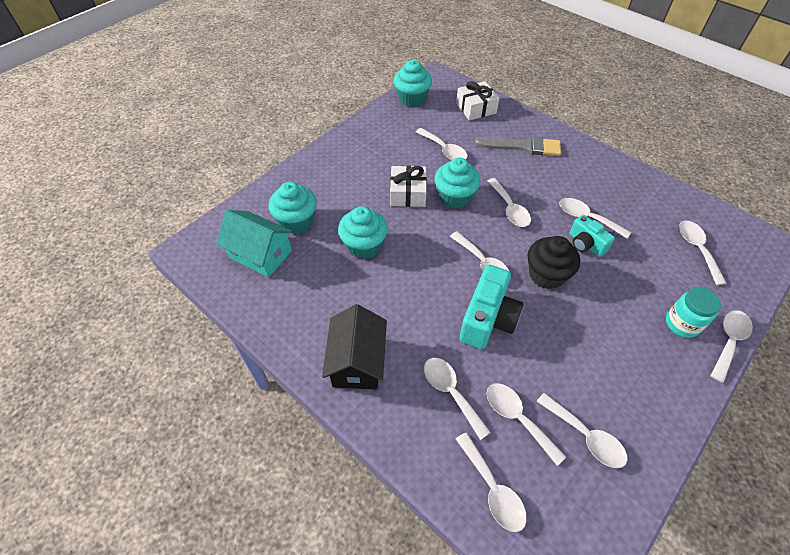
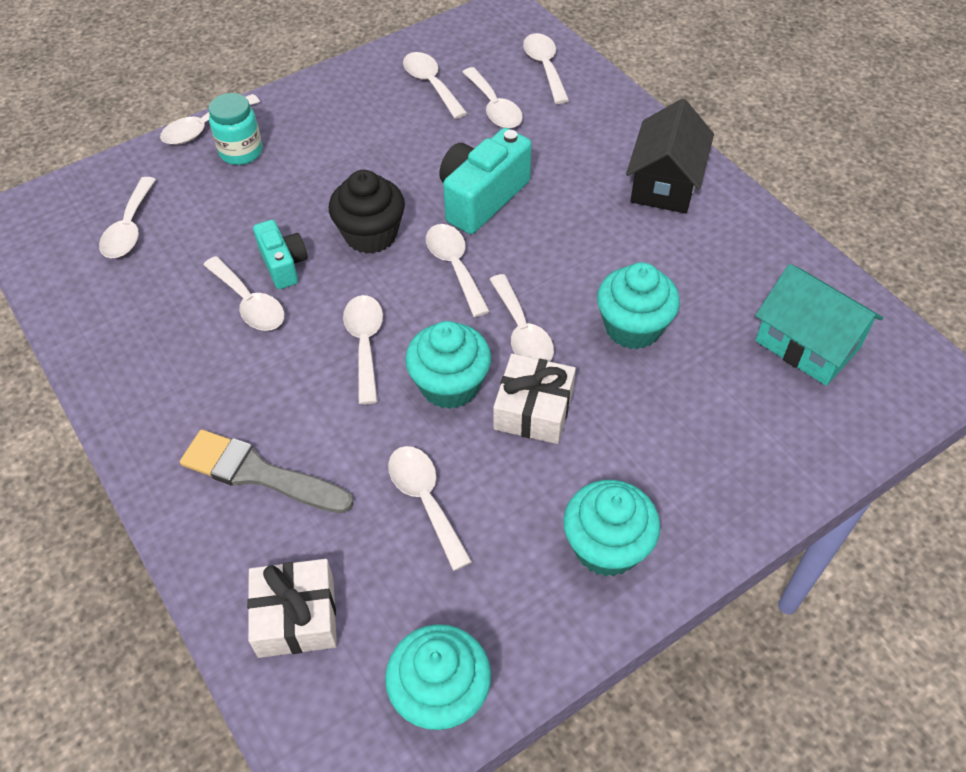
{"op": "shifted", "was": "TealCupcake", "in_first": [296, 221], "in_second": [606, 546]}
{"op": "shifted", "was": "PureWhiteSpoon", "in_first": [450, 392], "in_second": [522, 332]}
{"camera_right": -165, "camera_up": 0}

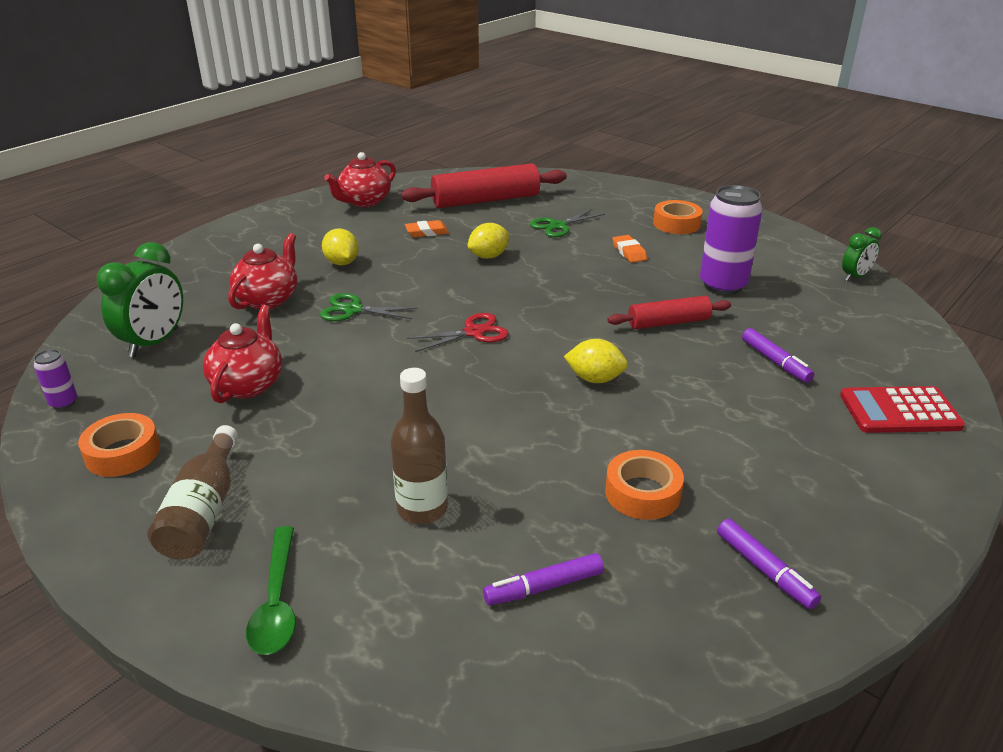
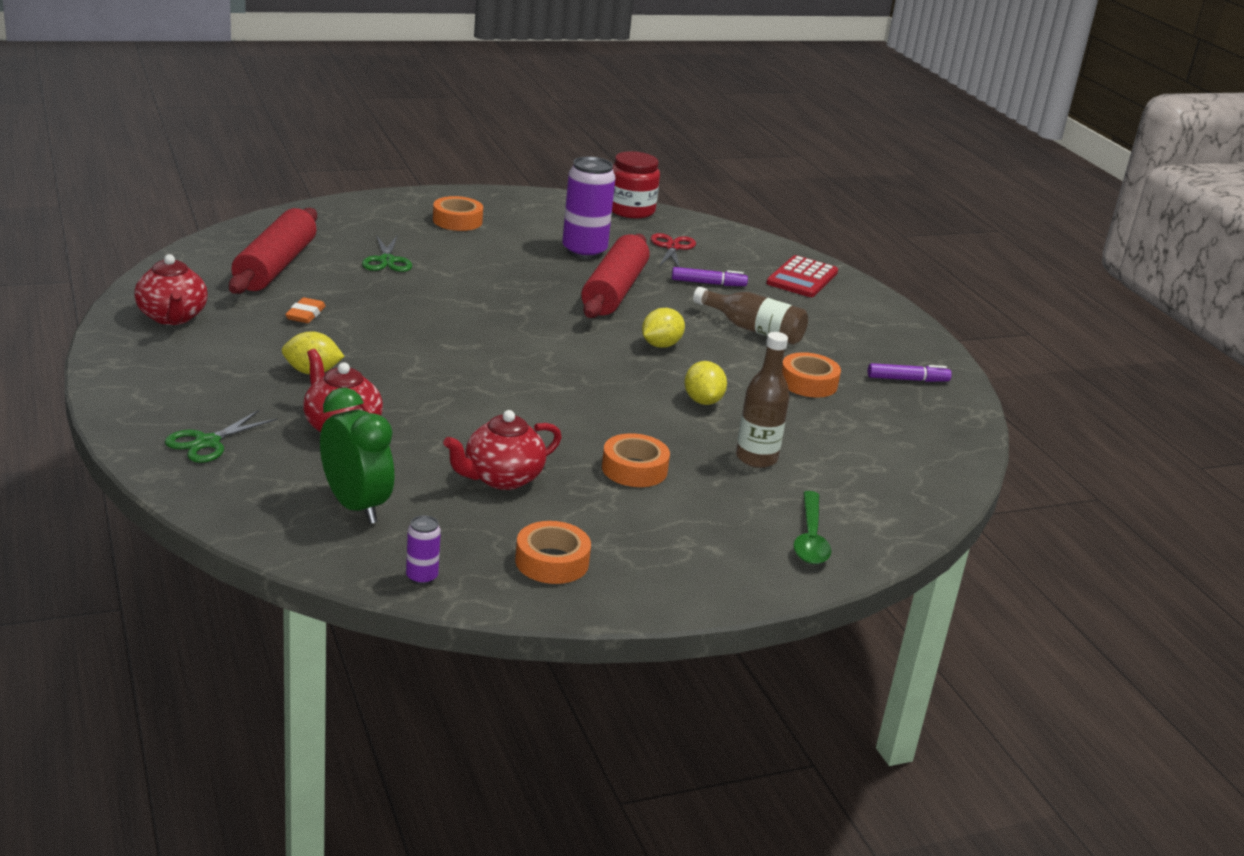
{"op": "gone", "was": "RoyalPurpleFeltPen", "in_first": [544, 587]}
{"op": "gone", "was": "OrangeColouredPencilEraser", "in_first": [629, 252]}
{"op": "new", "now": "OrangeColouredTape", "in_second": [634, 469]}
{"op": "shifted", "was": "BrownDrinkBottle", "in_first": [203, 511], "in_second": [753, 330]}
{"op": "shifted", "was": "EmeraldPairOfScissors", "in_first": [353, 310], "in_second": [207, 442]}
{"op": "shifted", "was": "RedPairOfScissors", "in_first": [474, 332], "in_second": [672, 247]}
{"op": "shifted", "was": "YellowToyLemon", "in_first": [488, 256], "in_second": [703, 401]}
{"op": "swapped", "was": "EmeraldClock", "now": "RedPreserveJar", "in_first": [855, 277], "in_second": [631, 210]}
{"op": "rotated", "was": "RedChinaTeapot", "in_first": [248, 384], "in_second": [501, 478], "clockwise": -75}
{"op": "rotated", "was": "EmeraldSpoon", "in_first": [276, 602], "in_second": [810, 538], "clockwise": 75}
{"op": "scaled", "was": "RedRollingPin", "in_first": [668, 322], "in_second": [614, 291], "ratio": 1.69}
{"camera_right": -65, "camera_up": -5}

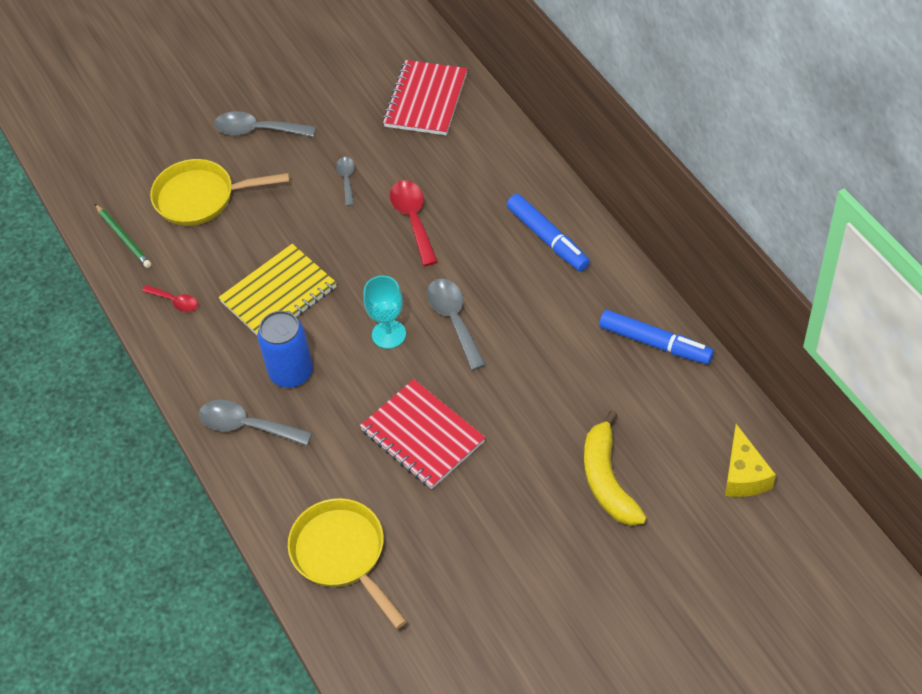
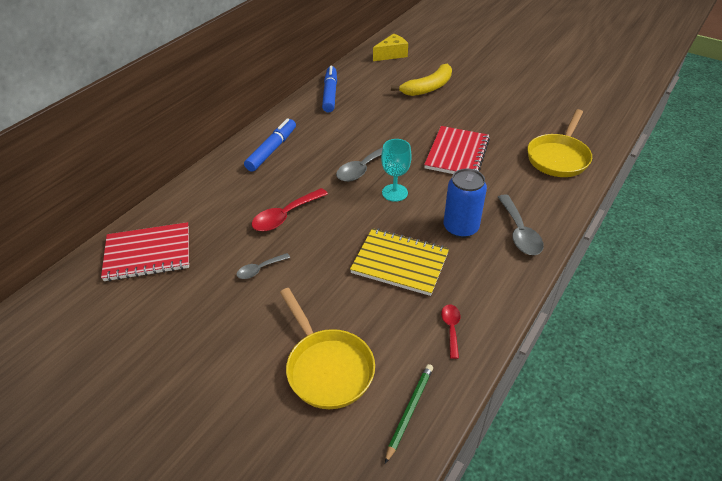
{"op": "gone", "was": "GreySpoon", "in_first": [257, 130]}
{"camera_right": -120, "camera_up": -10}

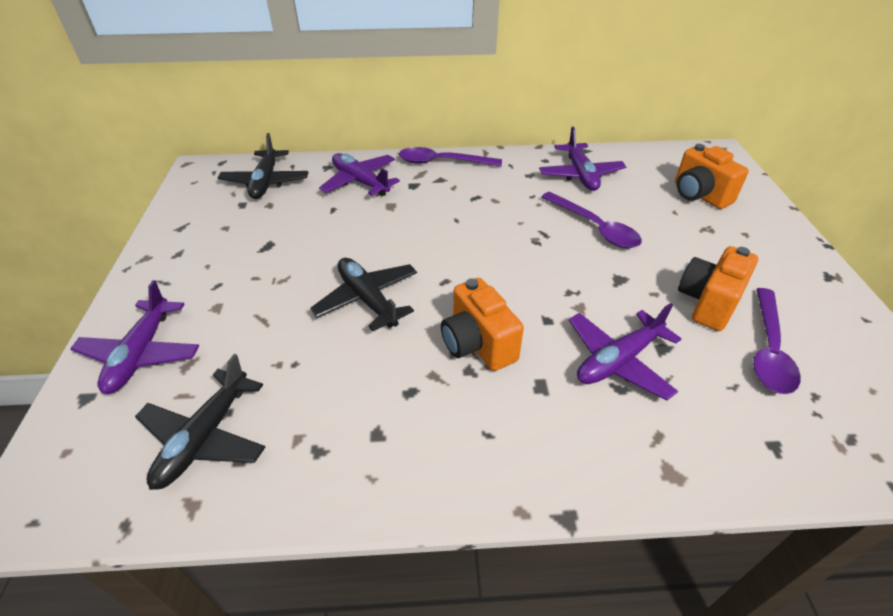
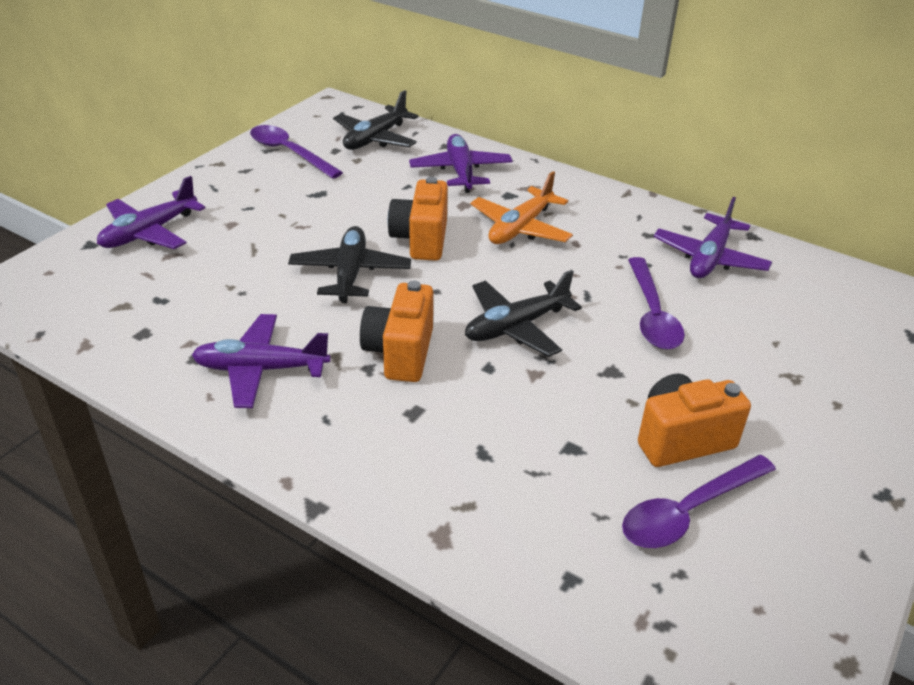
{"op": "new", "now": "OrangeColouredAeroplane", "in_second": [520, 228]}
{"op": "shifted", "was": "BlackAeroplane", "in_first": [205, 437], "in_second": [516, 326]}
{"op": "shifted", "was": "RoyalPurpleSpoon", "in_first": [442, 162], "in_second": [289, 153]}
{"op": "shifted", "was": "RoyalPurpleAeroplane", "in_first": [618, 360], "in_second": [261, 369]}
{"op": "shifted", "was": "OrangeColouredCompactCamera", "in_first": [699, 195], "in_second": [421, 240]}
{"camera_right": 35, "camera_up": -5}

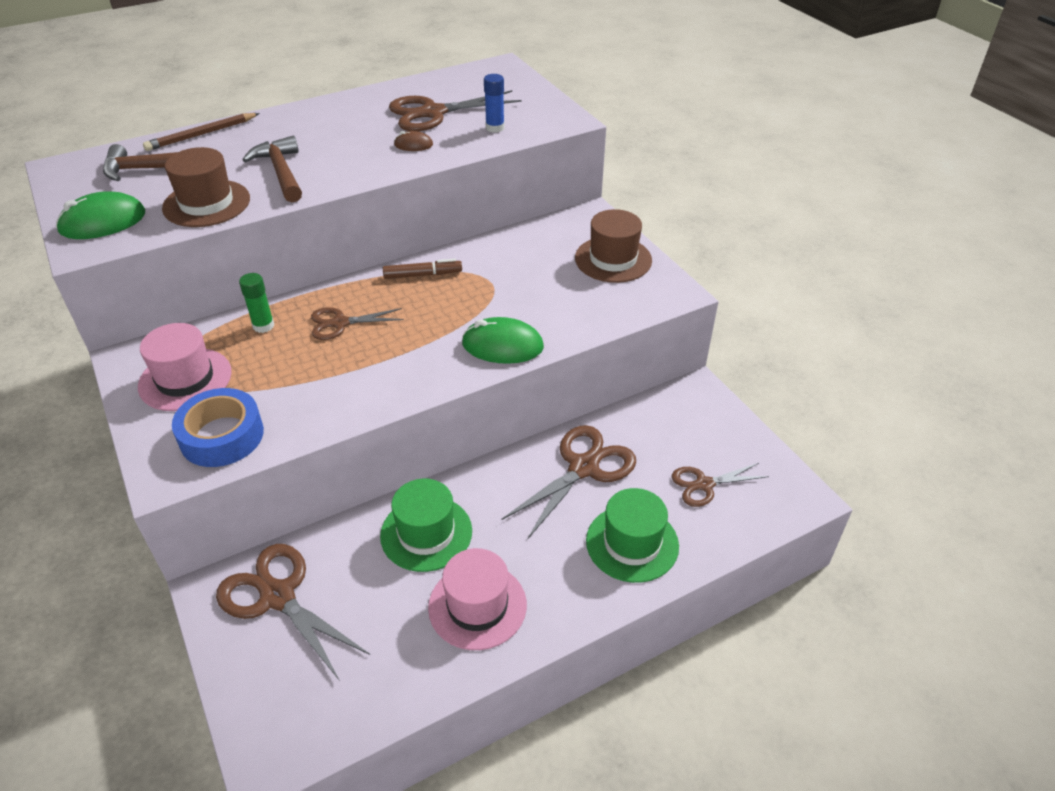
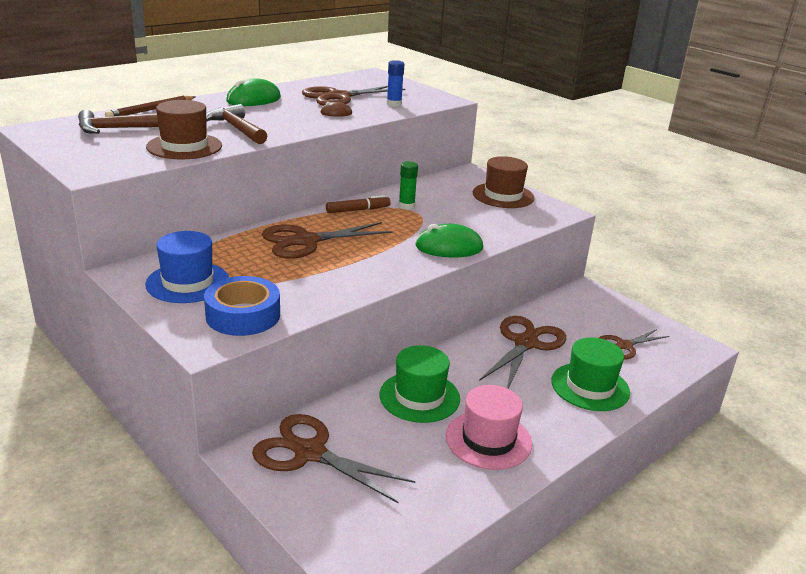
{"op": "shifted", "was": "EmeraldMouse", "in_first": [103, 222], "in_second": [253, 99]}
{"op": "shifted", "was": "EmeraldGlue", "in_first": [263, 326], "in_second": [406, 206]}
{"op": "repainted", "was": "RosyHat", "now": "RoyalBlueHat", "in_first": [185, 379], "in_second": [188, 282]}
{"op": "scaled", "was": "BrownPairOfScissors", "in_first": [340, 323], "in_second": [306, 241], "ratio": 1.63}
{"camera_right": -15, "camera_up": -15}

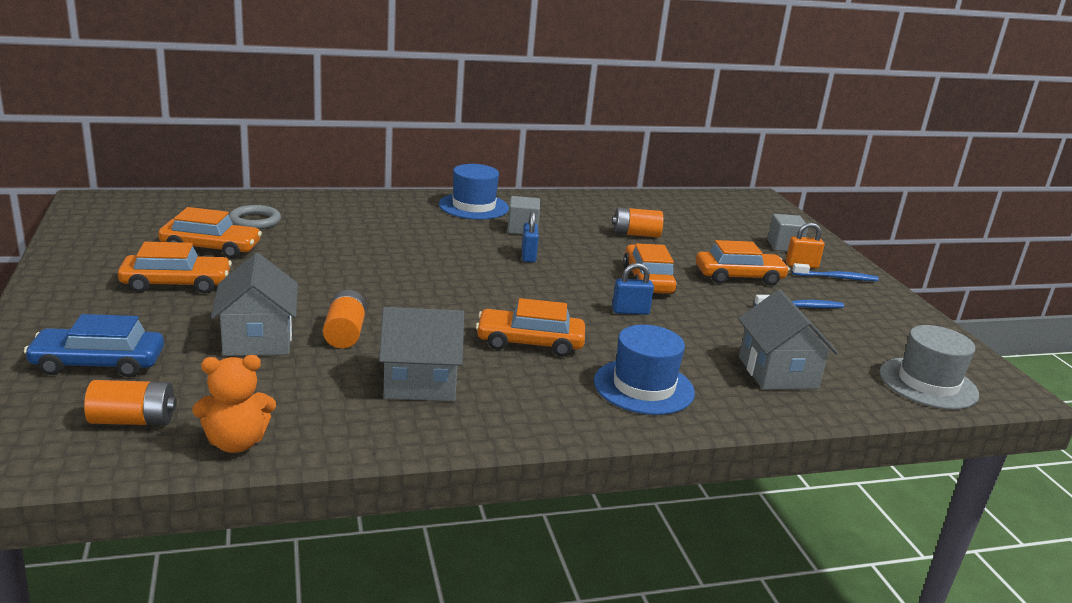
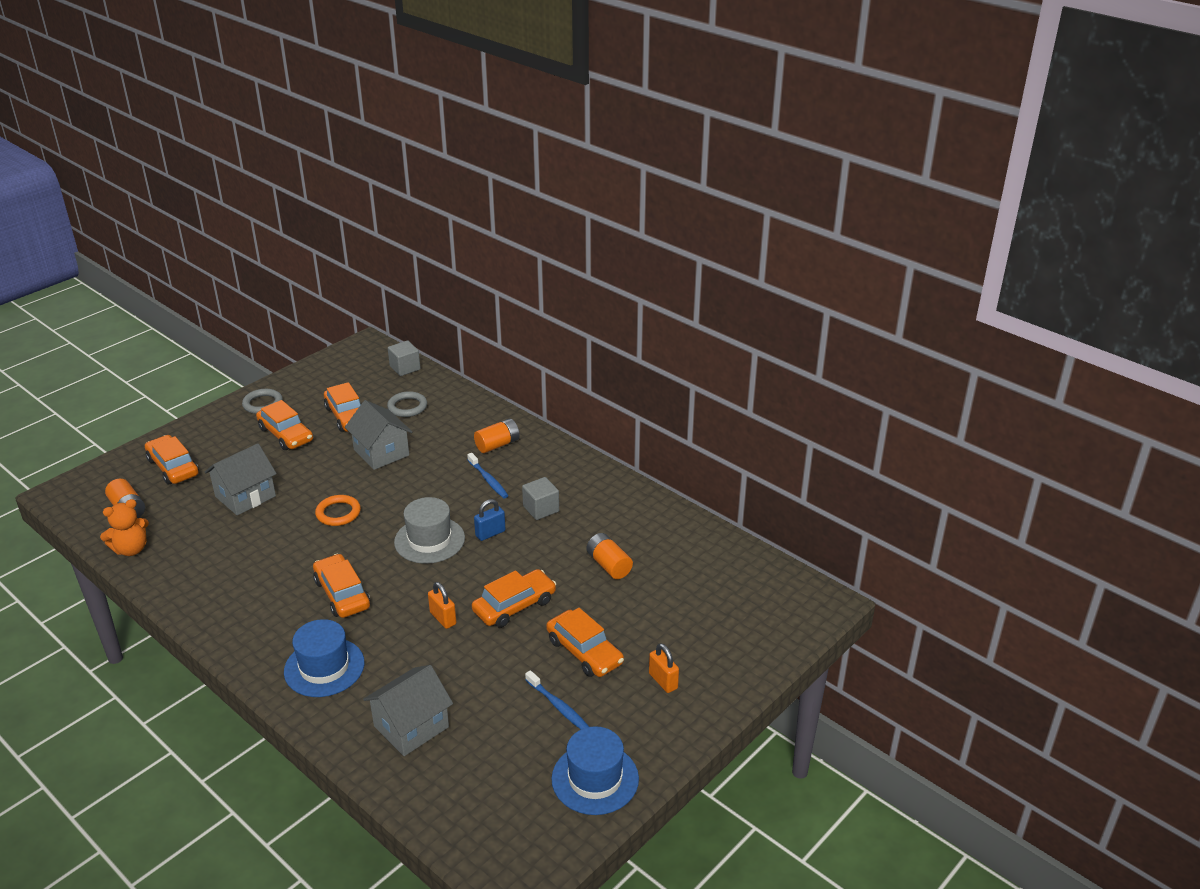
{"op": "new", "now": "GreyTorus", "in_second": [263, 404]}
{"op": "new", "now": "OrangeColouredTorus", "in_second": [338, 513]}
{"op": "shifted", "was": "OrangeColouredAaBattery", "in_first": [345, 333], "in_second": [497, 445]}
{"op": "shifted", "was": "GreyToyHouse", "in_first": [420, 382], "in_second": [381, 452]}
{"op": "shifted", "was": "RoyalBlueHat", "in_first": [473, 206], "in_second": [595, 779]}
{"op": "shifted", "was": "GreyCube", "in_first": [784, 246], "in_second": [405, 368]}
{"op": "shifted", "was": "RoyalBlueToothBrush", "in_first": [836, 278], "in_second": [488, 480]}
{"op": "shifted", "was": "GreyHat", "in_first": [928, 383], "in_second": [429, 540]}
{"op": "repainted", "was": "RoyalBlueToyCar", "now": "OrangeColouredToyCar", "in_first": [98, 363], "in_second": [173, 467]}
{"op": "repainted", "was": "RoyalBluePadlock", "now": "OrangeColouredPadlock", "in_first": [630, 311], "in_second": [443, 618]}
{"op": "rotated", "was": "OrangeColouredStuffedBear", "in_first": [236, 443], "in_second": [131, 549], "clockwise": -75}
{"camera_right": 60, "camera_up": 10}

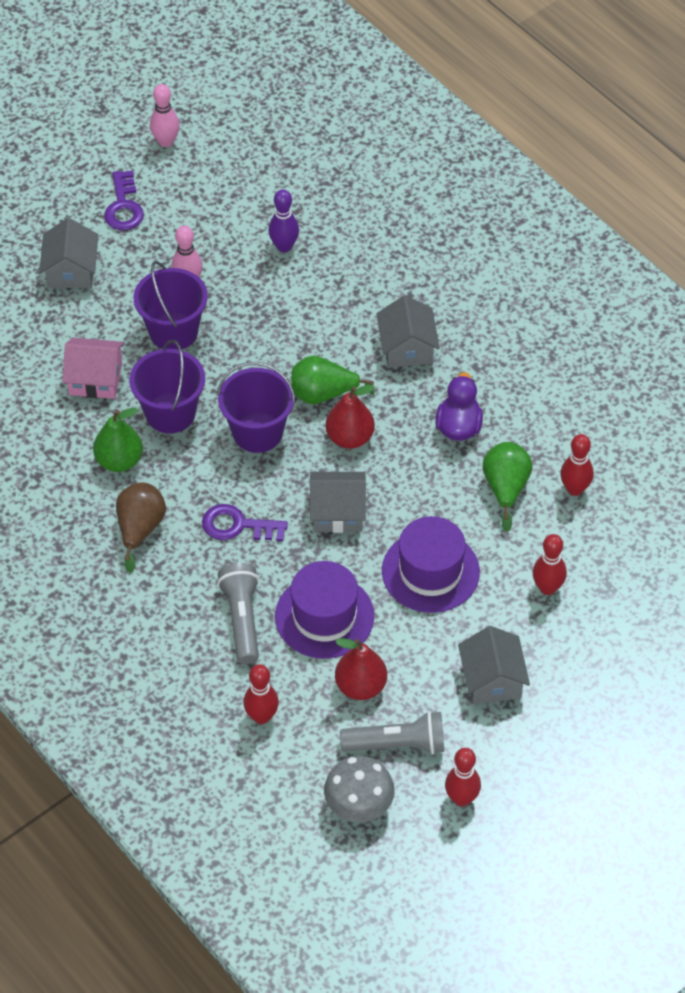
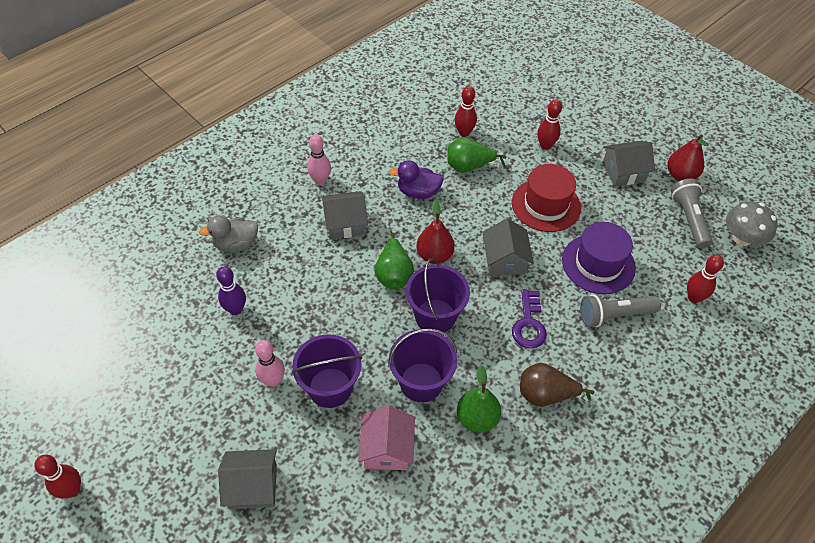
{"op": "gone", "was": "RoyalPurpleLatchkey", "in_first": [123, 207]}
{"op": "new", "now": "GreyDuck", "in_second": [236, 244]}
{"op": "shifted", "was": "RosyBowlingPin", "in_first": [166, 142], "in_second": [320, 180]}
{"op": "shifted", "was": "RedPear", "in_first": [360, 686], "in_second": [680, 175]}
{"op": "shifted", "was": "RedBowlingPin", "in_first": [461, 798], "in_second": [72, 490]}
{"op": "repainted", "was": "RoyalPurpleHat", "now": "RedHat", "in_first": [430, 571], "in_second": [546, 205]}
{"camera_right": -95, "camera_up": 0}

